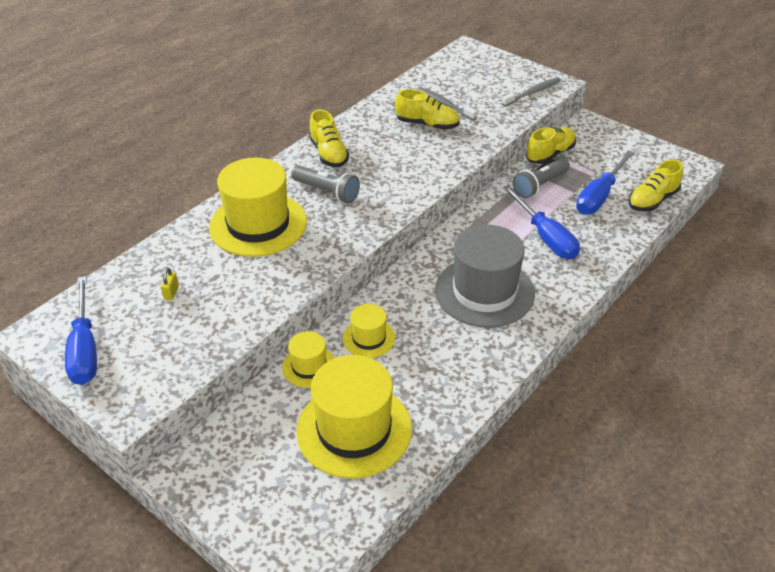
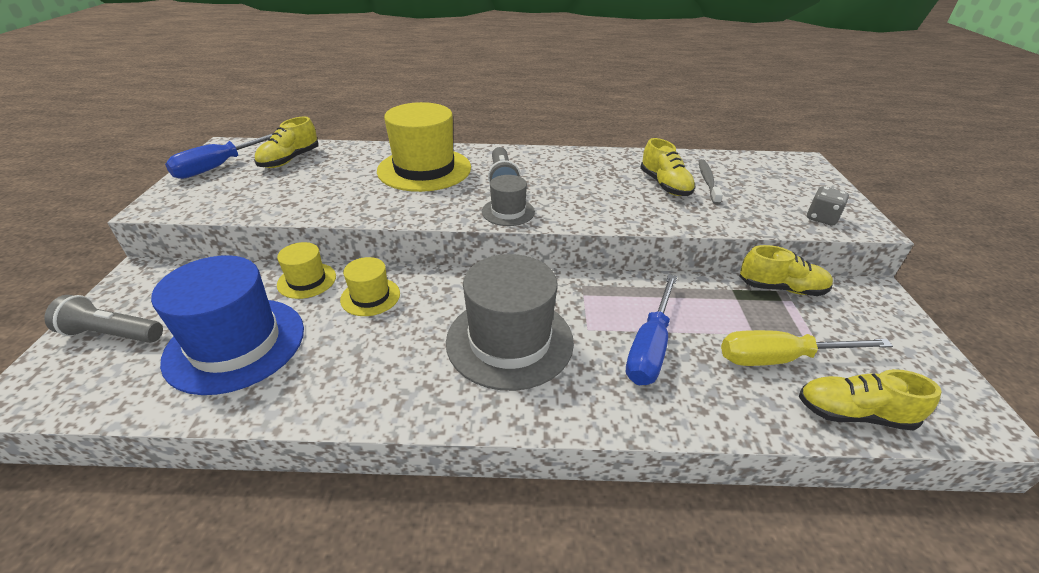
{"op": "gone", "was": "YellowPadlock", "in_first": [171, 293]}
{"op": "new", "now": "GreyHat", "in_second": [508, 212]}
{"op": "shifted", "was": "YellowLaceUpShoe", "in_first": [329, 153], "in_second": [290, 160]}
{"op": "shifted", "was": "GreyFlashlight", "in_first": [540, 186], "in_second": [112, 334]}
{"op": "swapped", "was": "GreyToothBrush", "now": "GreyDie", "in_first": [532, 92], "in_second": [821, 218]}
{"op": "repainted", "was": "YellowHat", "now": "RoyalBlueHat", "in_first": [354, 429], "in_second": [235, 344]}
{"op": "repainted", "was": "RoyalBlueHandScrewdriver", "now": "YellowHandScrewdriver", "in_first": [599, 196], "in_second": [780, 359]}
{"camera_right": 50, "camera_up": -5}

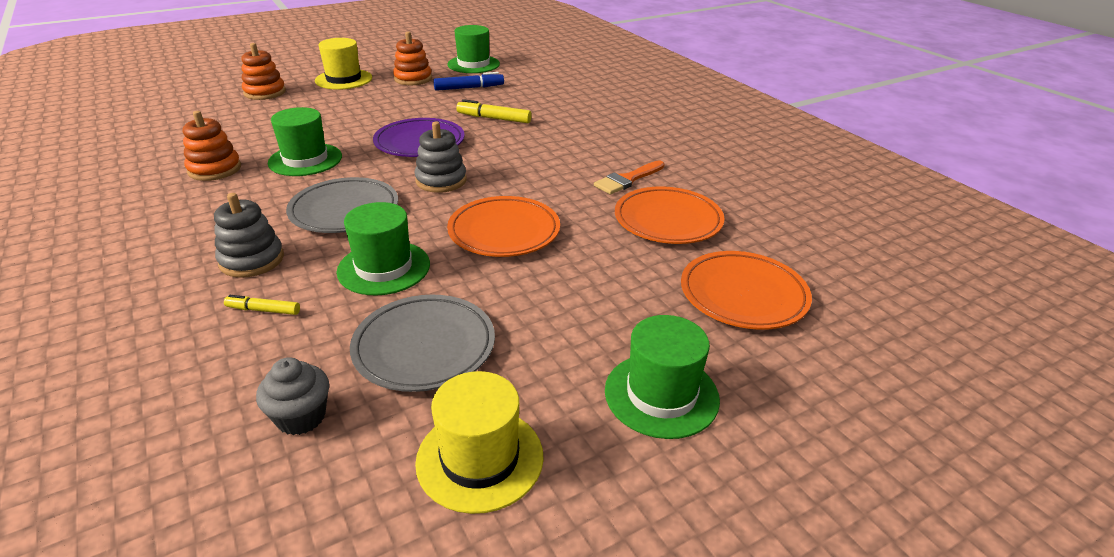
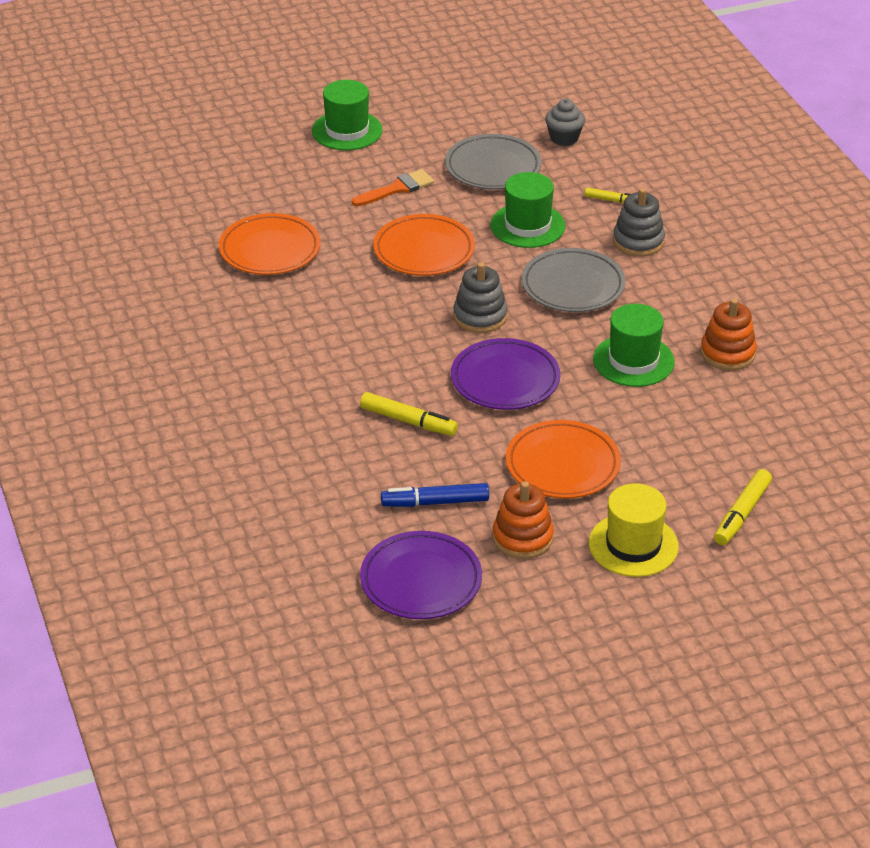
{"op": "gone", "was": "YellowHat", "in_first": [480, 458]}
{"op": "shifted", "was": "OrangeColouredBrush", "in_first": [627, 180], "in_second": [397, 189]}
{"op": "shifted", "was": "OrangeColouredPlate", "in_first": [743, 295], "in_second": [562, 465]}
{"op": "swapped", "was": "OrangeColouredStackingRings", "now": "YellowFeltPen", "in_first": [265, 92], "in_second": [742, 514]}
{"op": "swapped", "was": "EmeraldHat", "now": "RoyalPurplePlate", "in_first": [473, 64], "in_second": [421, 581]}
{"camera_right": -170, "camera_up": 5}

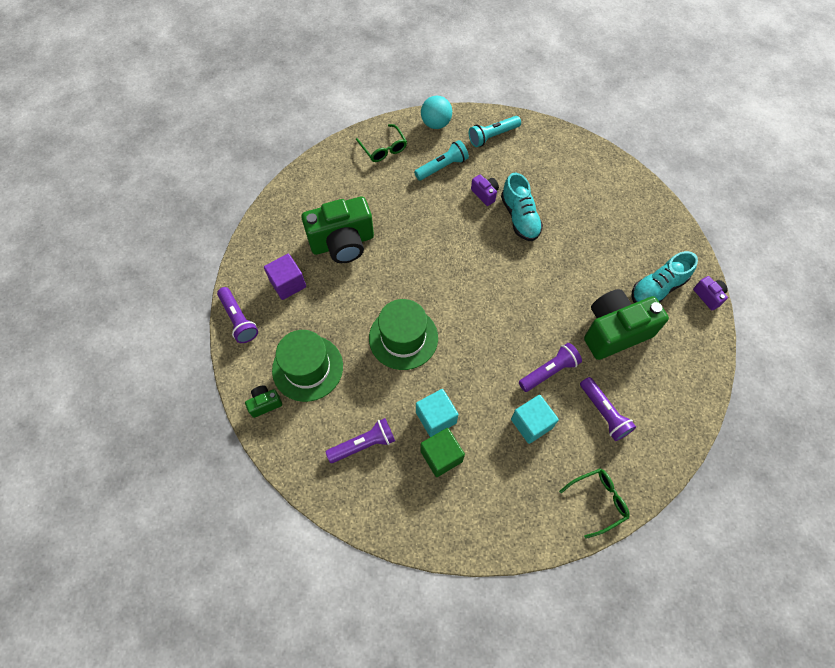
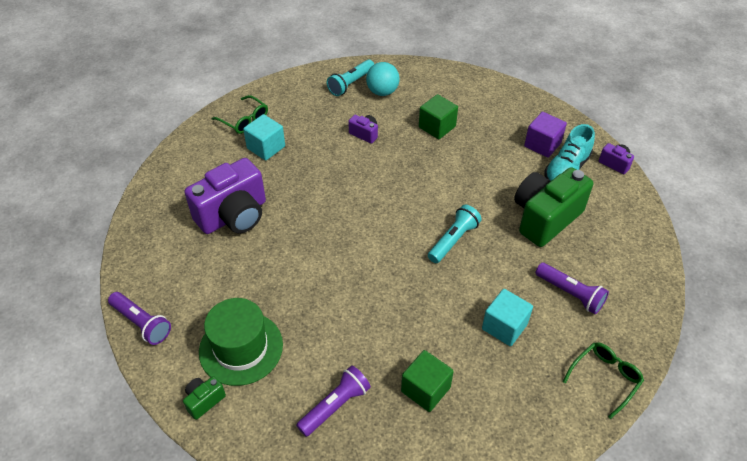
{"op": "gone", "was": "EmeraldHat", "in_first": [403, 338]}
{"op": "gone", "was": "TealLaceUpShoe", "in_first": [520, 217]}
{"op": "gone", "was": "RoyalPurpleFlashlight", "in_first": [549, 371]}
{"op": "new", "now": "EmeraldCube", "in_second": [437, 127]}
{"op": "shifted", "was": "RoyalPurpleCube", "in_first": [288, 283], "in_second": [542, 144]}
{"op": "shifted", "was": "TealFlashlight", "in_first": [442, 167], "in_second": [453, 240]}
{"op": "shifted", "was": "TealCube", "in_first": [436, 417], "in_second": [266, 147]}
{"op": "shifted", "was": "TealPlayBall", "in_first": [436, 123], "in_second": [382, 92]}
{"op": "repainted", "was": "EmeraldCompactCamera", "now": "RoyalPurpleCompactCamera", "in_first": [342, 243], "in_second": [234, 215]}
{"camera_right": -20, "camera_up": -15}

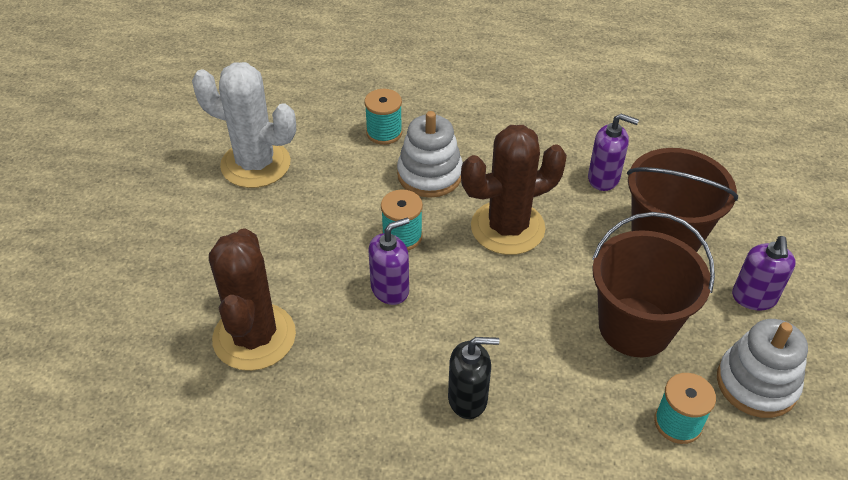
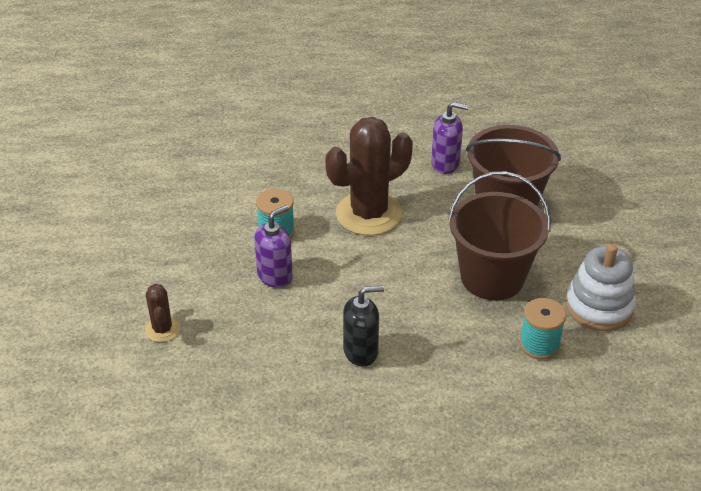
{"op": "gone", "was": "PureWhiteCactus", "in_first": [255, 164]}
{"op": "gone", "was": "TealSpool", "in_first": [384, 133]}
{"op": "gone", "was": "PureWhiteStackingRings", "in_first": [429, 175]}
{"op": "gone", "was": "RoyalPurplePumpBottle", "in_first": [754, 298]}
{"op": "scaled", "was": "BrownCactus", "in_first": [254, 337], "in_second": [162, 329], "ratio": 0.47}
{"camera_right": -10, "camera_up": -5}

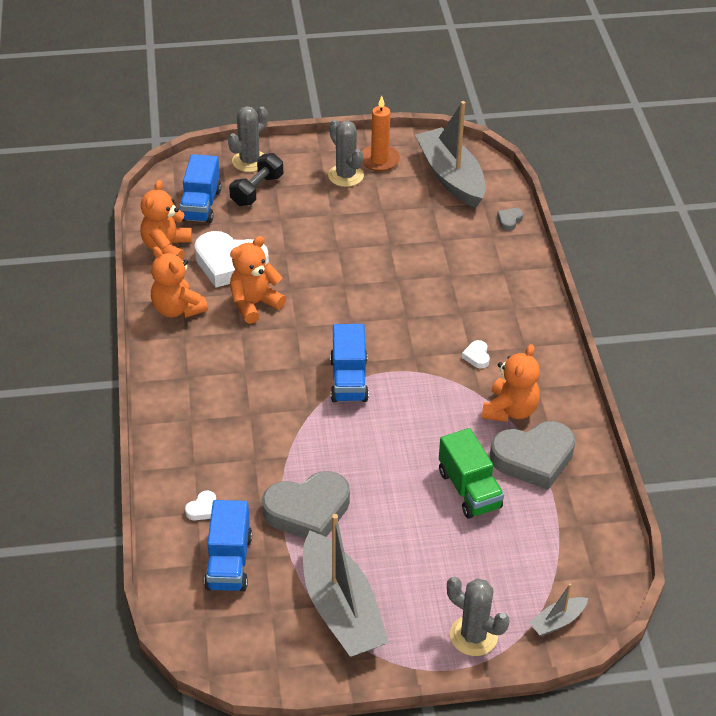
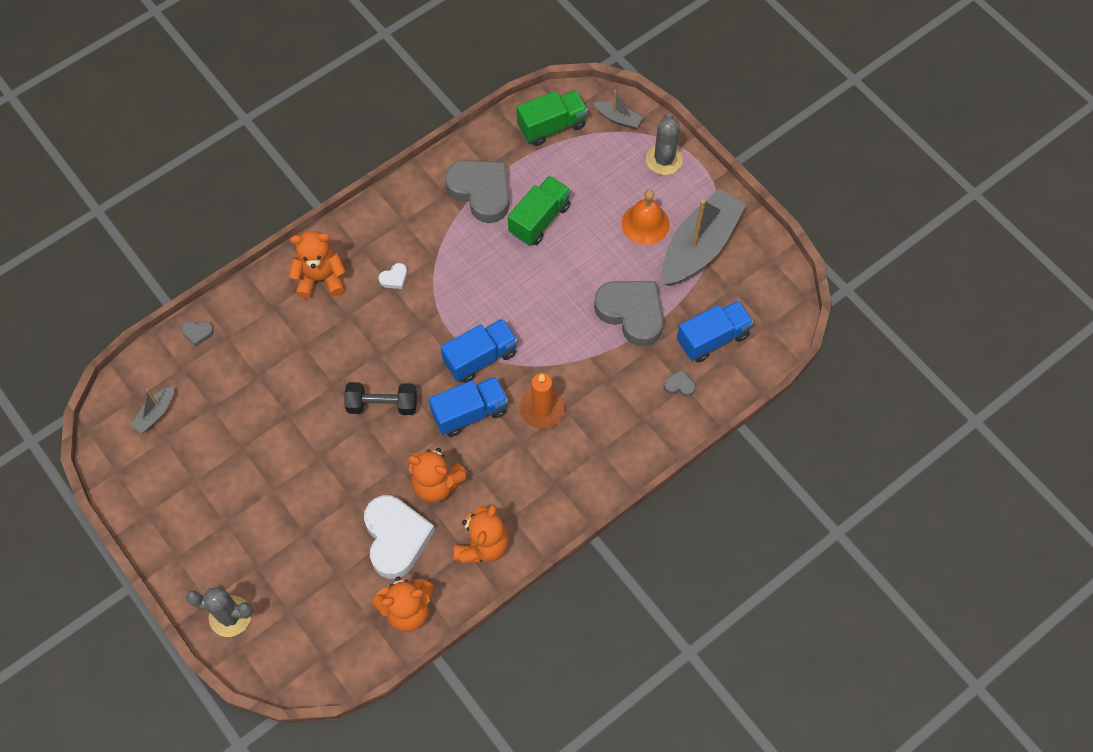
{"op": "gone", "was": "GreyCactus", "in_first": [345, 175]}
{"op": "new", "now": "EmeraldTruck", "in_second": [552, 126]}
{"op": "new", "now": "OrangeColouredSchoolBell", "in_second": [645, 223]}
{"op": "shifted", "was": "RoyalBlueTruck", "in_first": [201, 205], "in_second": [470, 412]}
{"op": "shifted", "was": "BlackHandWeight", "in_first": [257, 190], "in_second": [382, 404]}
{"op": "shifted", "was": "OrangeColouredWaxCandle", "in_first": [379, 160], "in_second": [542, 409]}
{"op": "shifted", "was": "OrangeColouredStuffedBear", "in_first": [510, 410], "in_second": [320, 278]}
{"op": "repainted", "was": "PureWhiteHeartShape", "now": "GreyHeartShape", "in_first": [203, 509], "in_second": [679, 385]}
{"op": "scaled", "was": "GreyBoat", "in_first": [451, 177], "in_second": [156, 413], "ratio": 0.44}
{"camera_right": -120, "camera_up": 20}

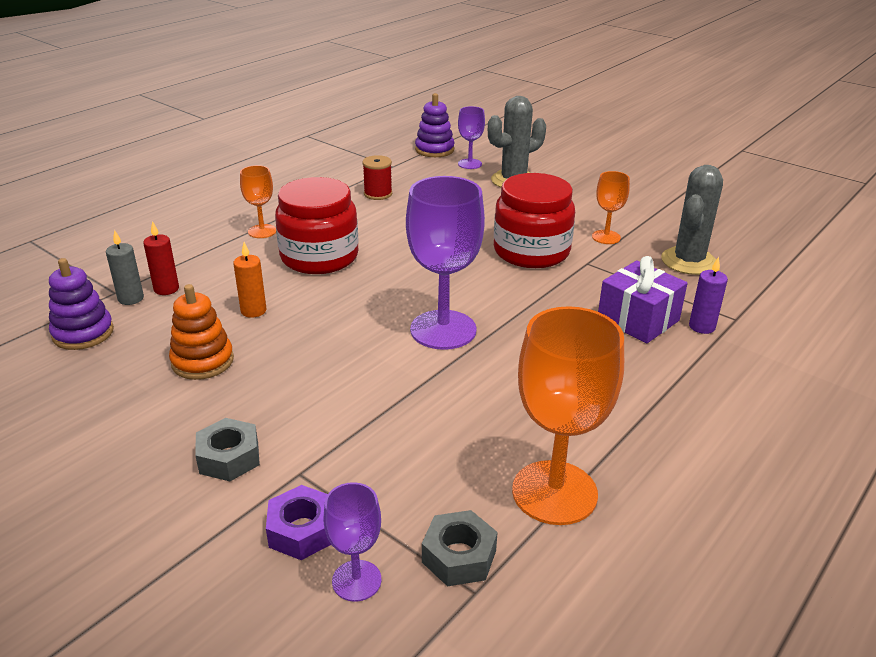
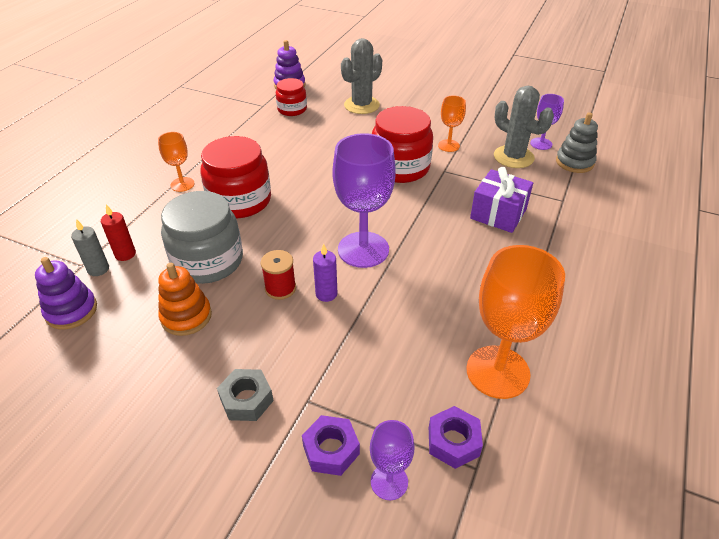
{"op": "new", "now": "RedPreserveJar", "in_second": [292, 109]}
{"op": "new", "now": "GreyStackingRings", "in_second": [574, 162]}
{"op": "shifted", "was": "RedSpool", "in_first": [378, 194], "in_second": [280, 288]}
{"op": "shifted", "was": "RoyalPurpleGoblet", "in_first": [470, 164], "in_second": [541, 144]}
{"op": "shifted", "was": "RoyalPurpleWaxCandle", "in_first": [702, 327], "in_second": [326, 294]}
{"op": "swapped", "was": "OrangeColouredWaxCandle", "now": "GreyPreserveJar", "in_first": [253, 311], "in_second": [208, 261]}
{"op": "repainted", "was": "GreyHexagonNut", "now": "RoyalPurpleHexagonNut", "in_first": [459, 556], "in_second": [453, 442]}
{"op": "rotated", "was": "GreyCactus", "in_first": [688, 261], "in_second": [513, 157], "clockwise": -60}
{"camera_right": -15, "camera_up": 10}

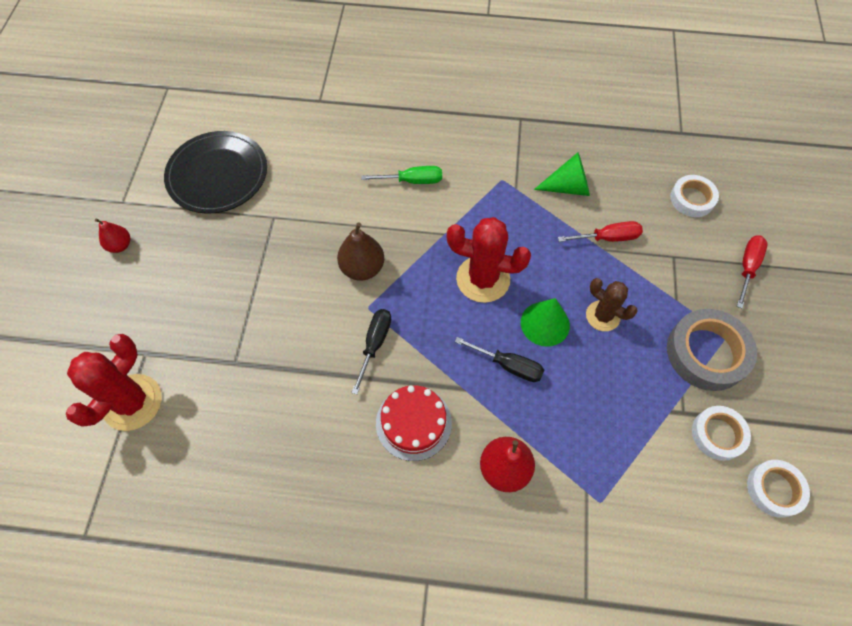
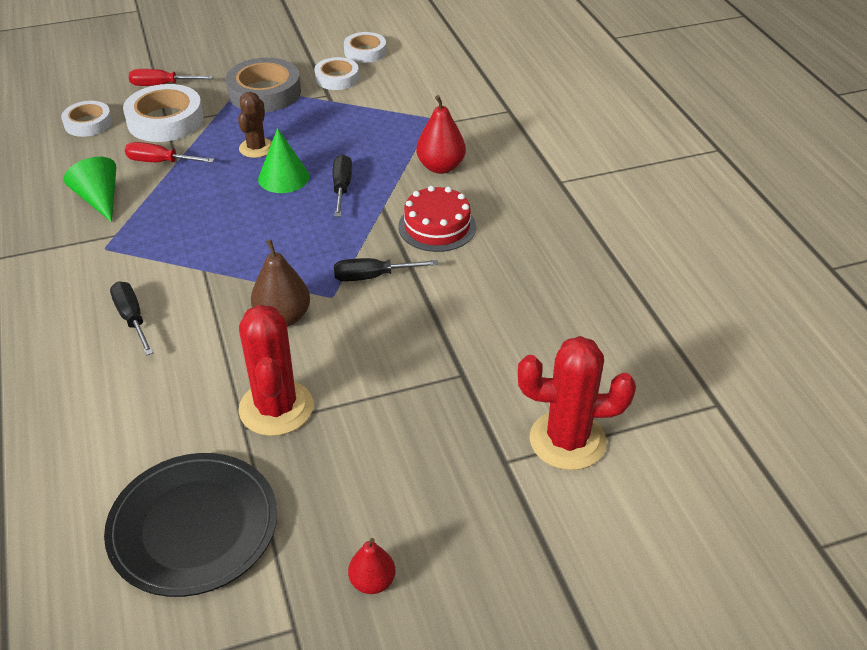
{"op": "new", "now": "PureWhiteTape", "in_second": [165, 120]}
{"op": "shifted", "was": "RedCactus", "in_first": [483, 279], "in_second": [276, 408]}
{"op": "repainted", "was": "EmeraldHandScrewdriver", "now": "BlackHandScrewdriver", "in_first": [412, 181], "in_second": [132, 319]}
{"op": "rotated", "was": "RedHandScrewdriver", "in_first": [607, 238], "in_second": [160, 162], "clockwise": -45}
{"camera_right": -115, "camera_up": -20}

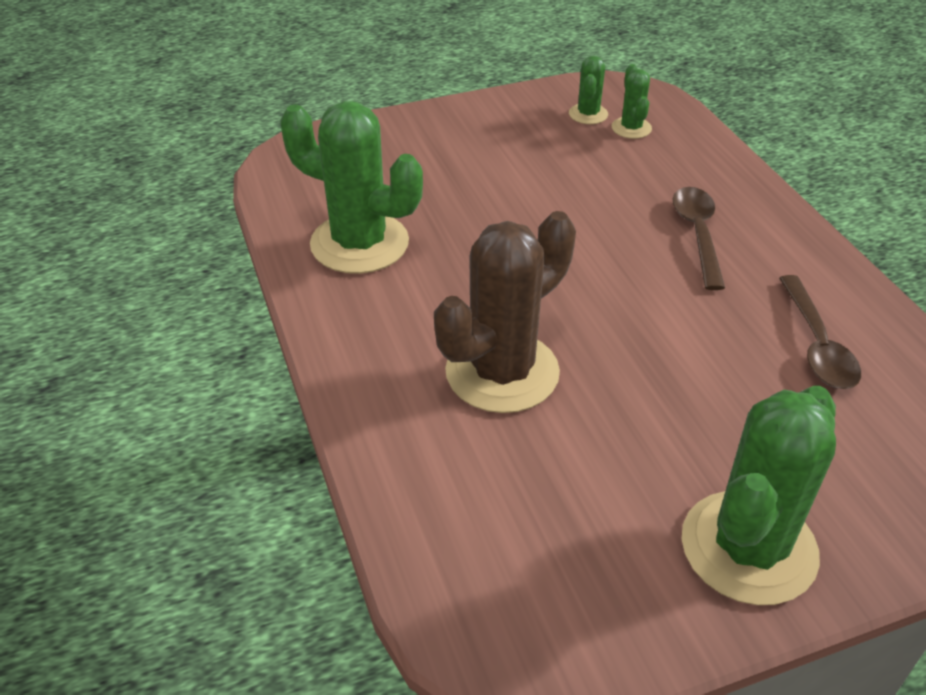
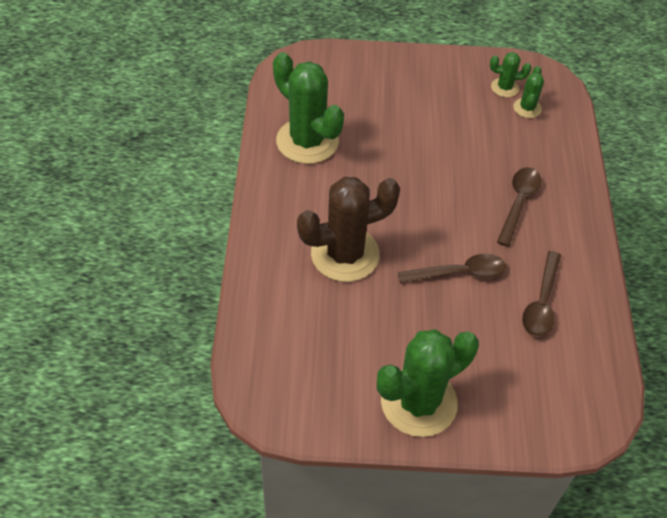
{"op": "new", "now": "BrownSpoon", "in_second": [459, 273]}
{"op": "rotated", "was": "EmeraldCactus", "in_first": [588, 114], "in_second": [504, 88], "clockwise": 60}
{"camera_right": 20, "camera_up": 10}

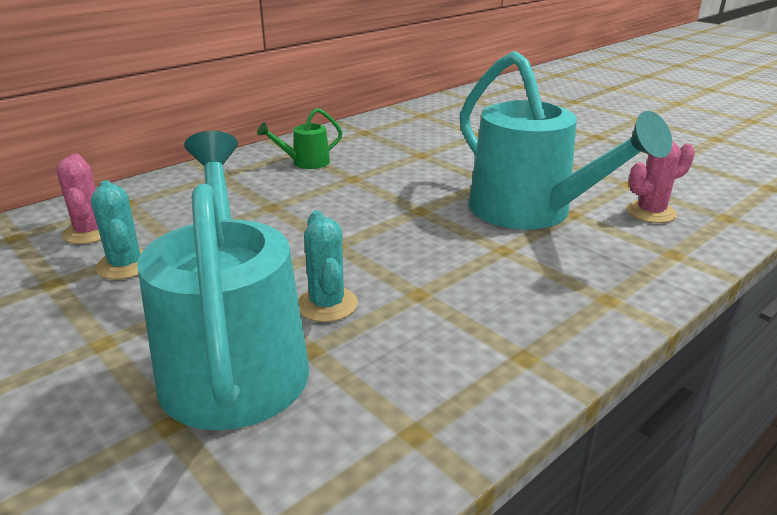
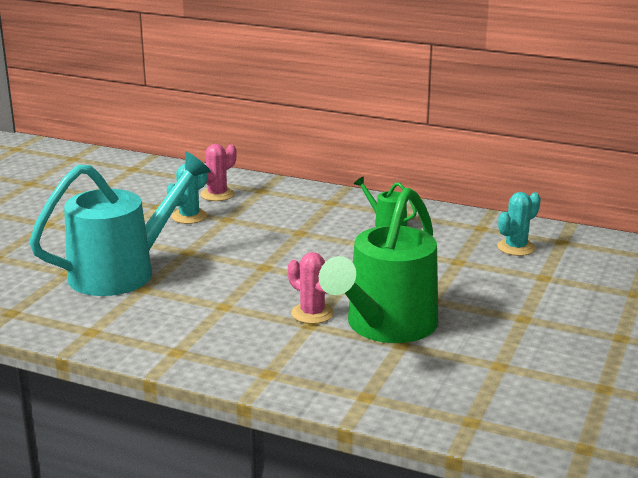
{"op": "shifted", "was": "TealCactus", "in_first": [327, 304], "in_second": [516, 247]}
{"op": "shifted", "was": "RosyCactus", "in_first": [651, 212], "in_second": [312, 313]}
{"op": "repainted", "was": "TealSprinklingCan", "now": "EmeraldSprinklingCan", "in_first": [531, 212], "in_second": [385, 327]}
{"camera_right": 65, "camera_up": -5}

